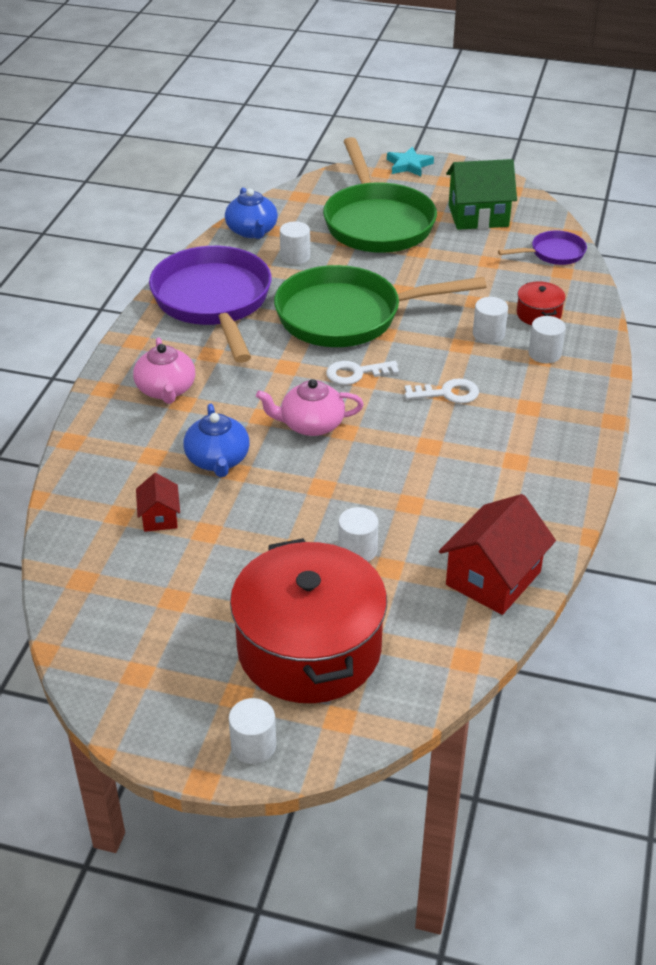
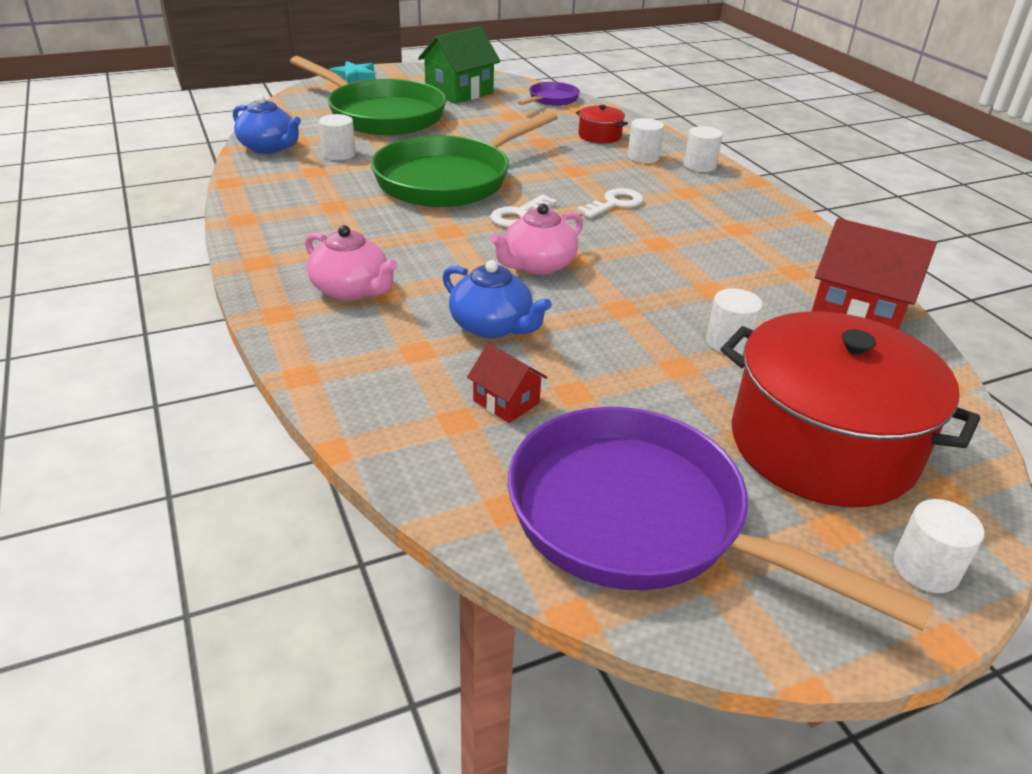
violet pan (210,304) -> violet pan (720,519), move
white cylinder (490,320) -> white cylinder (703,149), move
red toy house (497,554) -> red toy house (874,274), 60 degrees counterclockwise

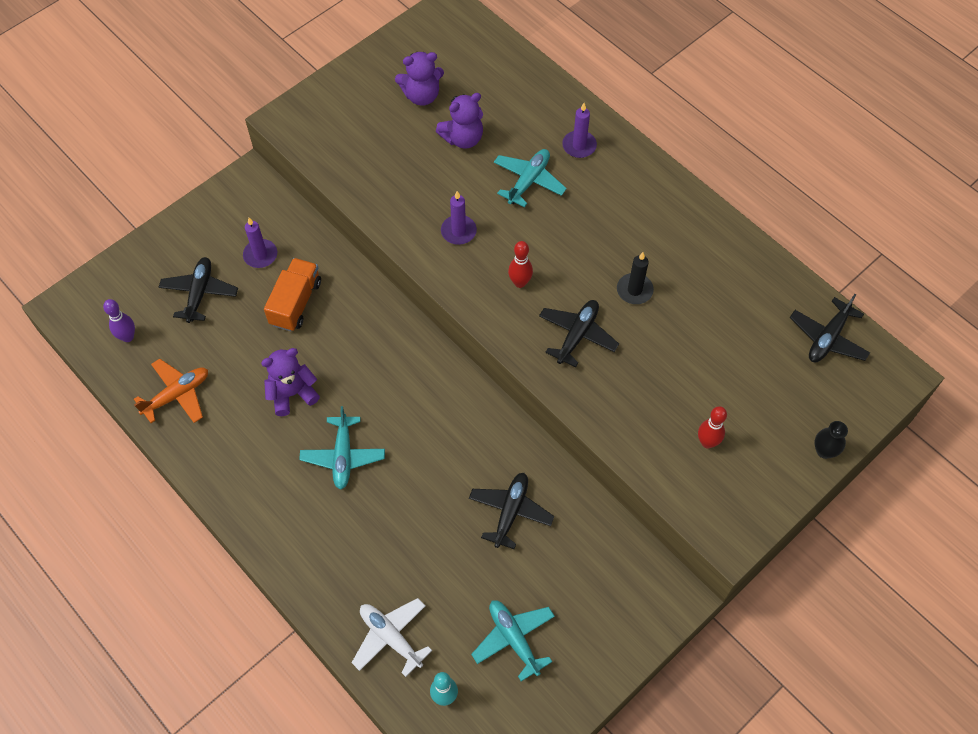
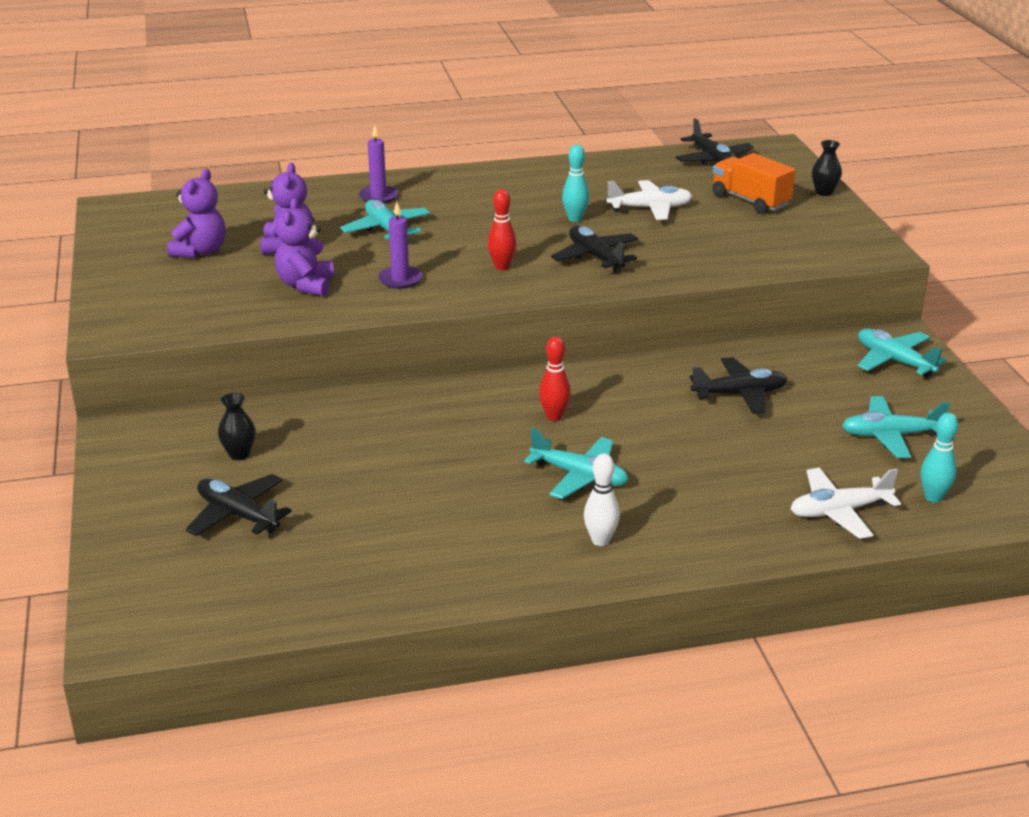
violet wax candle (260,243) -> jet-black flower vase (237,426)
violet teddy (290,382) -> violet teddy (304,247), move
red bowling pin (712,427) -> red bowling pin (555,378), move
jet-black wax candle (635,278) -> aqua bowling pin (575,183)
none -> white bowling pin (602,500)
none -> white plane (649,200)
jet-black plane (511,511) -> jet-black plane (738,385), 120 degrees clockwise
orange-coloured toy truck (292,295) -> orange-coloured toy truck (754,183), move
none -> aqua plane (902,353)
violet bowling pin (119,320) -> none
orange-coloured plane (171,391) -> none

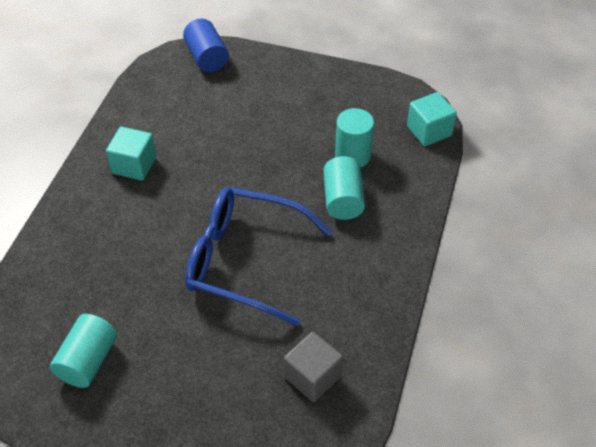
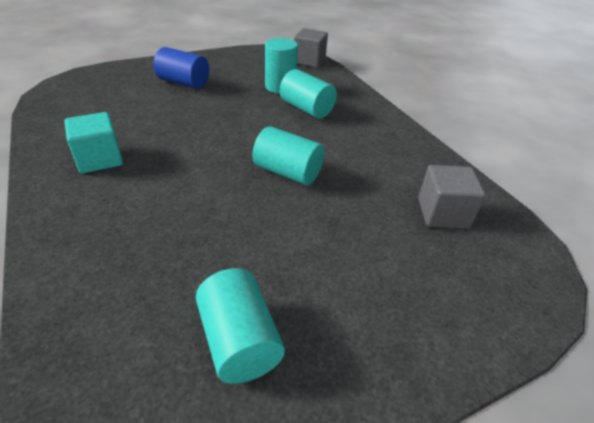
cobalt cylinder (206,45) -> cobalt cylinder (181,68), move
cobalt eyeglasses (258,256) -> aqua cylinder (289,155)
aqua block (432,119) -> gray block (311,48)

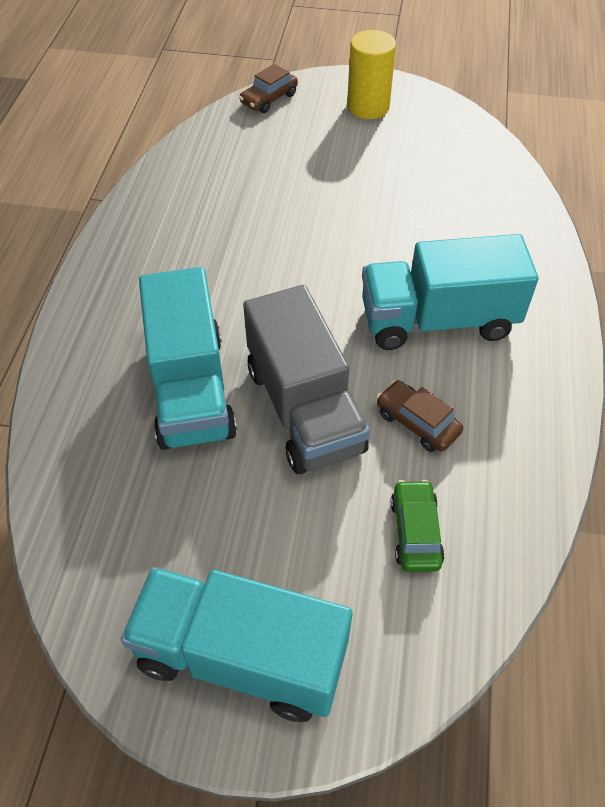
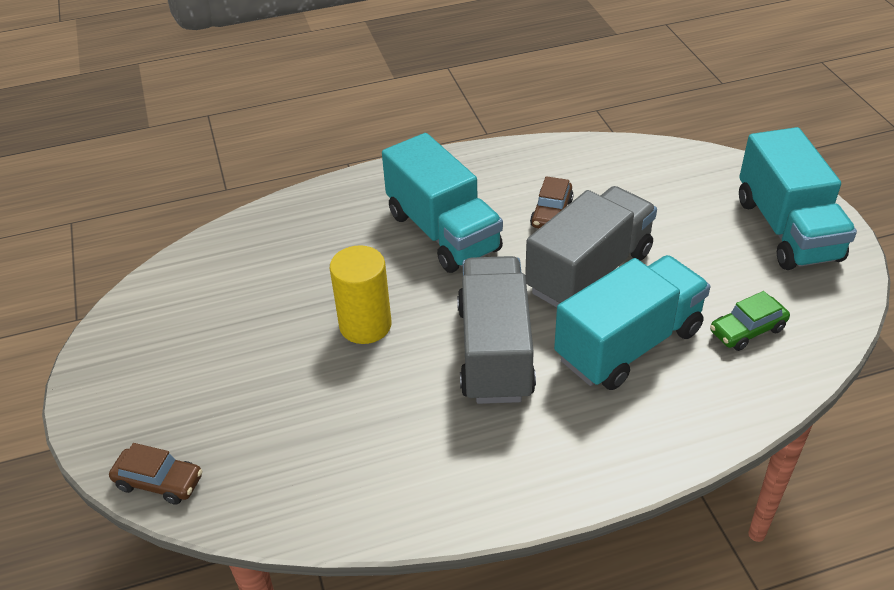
golden cylinder (371,74) -> golden cylinder (360,294), move
none -> gray toy truck (496,330)
leaf-green automobile (417,526) -> leaf-green automobile (750,321), move

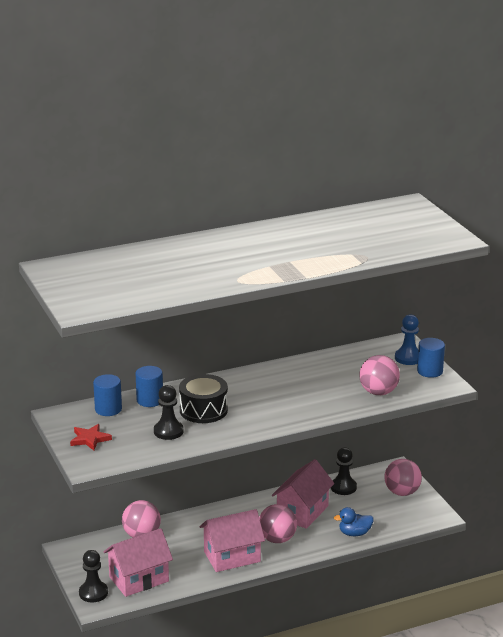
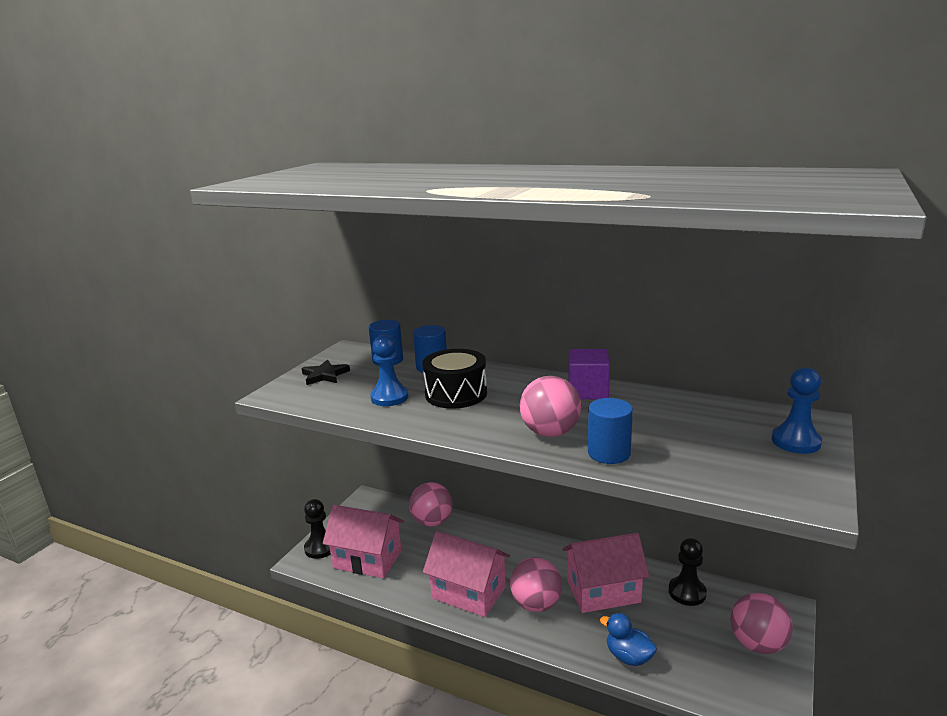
red five-pointed star (91,437) -> jet-black five-pointed star (326,372)
jet-black chess pawn (169,412) -> cobalt chess pawn (389,370)
pink sphere (379,375) -> pink sphere (550,406), move
none -> violet block (589,374)
cobalt cylinder (431,358) -> cobalt cylinder (610,431), move

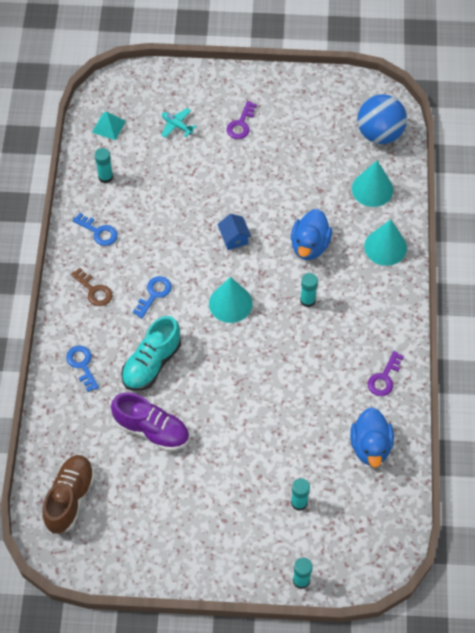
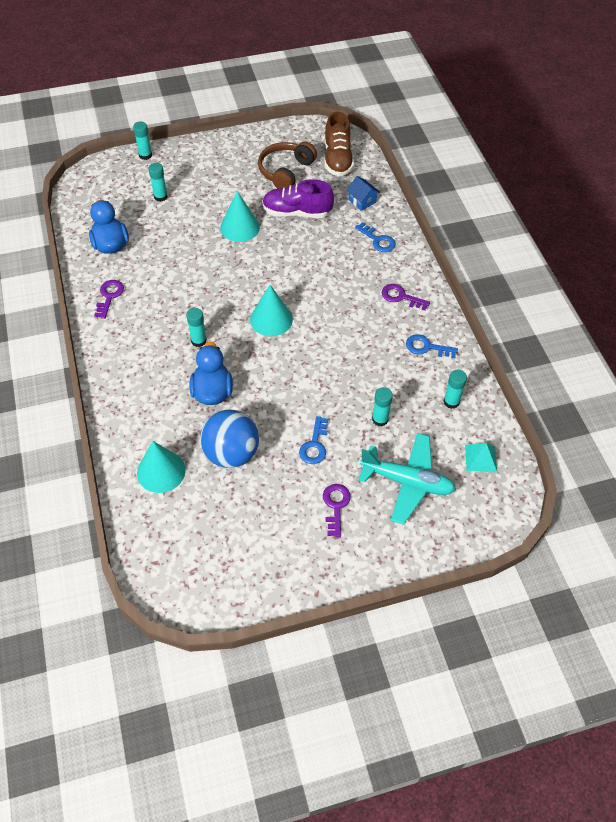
cobalt sphere (382,119) -> cobalt sphere (229,439), move
aqua cone shape (385,242) -> aqua cone shape (240,216), move
none -> brown headphones (287,165)
cobalt latchkey (152,297) -> cobalt latchkey (313,440), move
cobalt toy house (234,232) -> cobalt toy house (363,193), move
aqua plane (179,123) -> aqua plane (407,479), x2.07
none -> aqua glue stick (382,407)
brown latchkey (92,287) -> violet latchkey (406,297)
aqua lace-up shoe (151,353) -> none

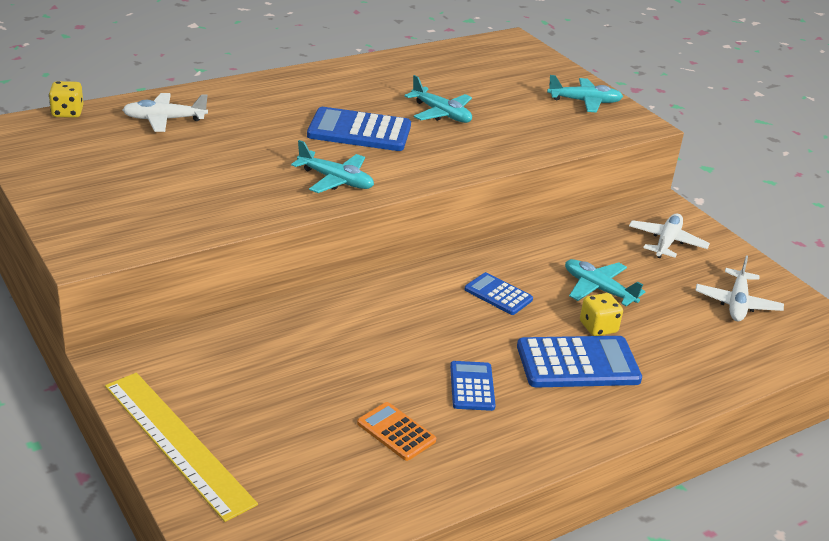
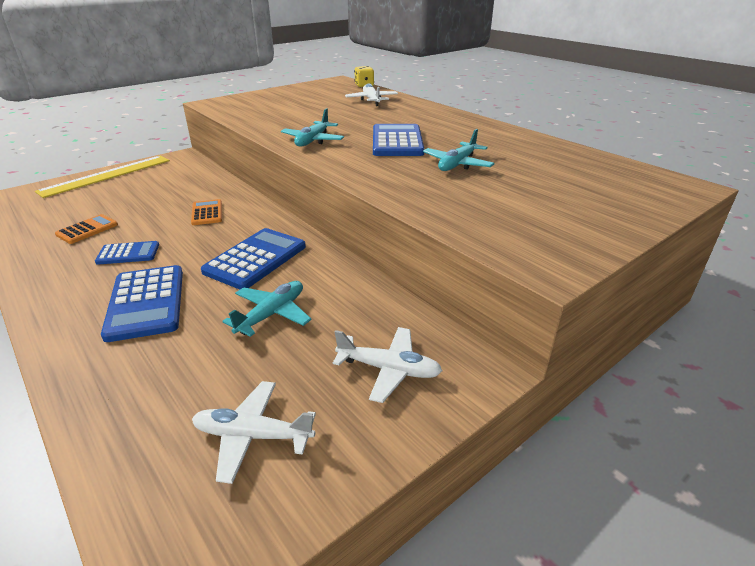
none -> orange-coloured calculator (206,212)
cobalt calculator (498,293) -> cobalt calculator (253,259), x1.73
aqua plane (585,94) -> none
golden dice (601,314) -> none

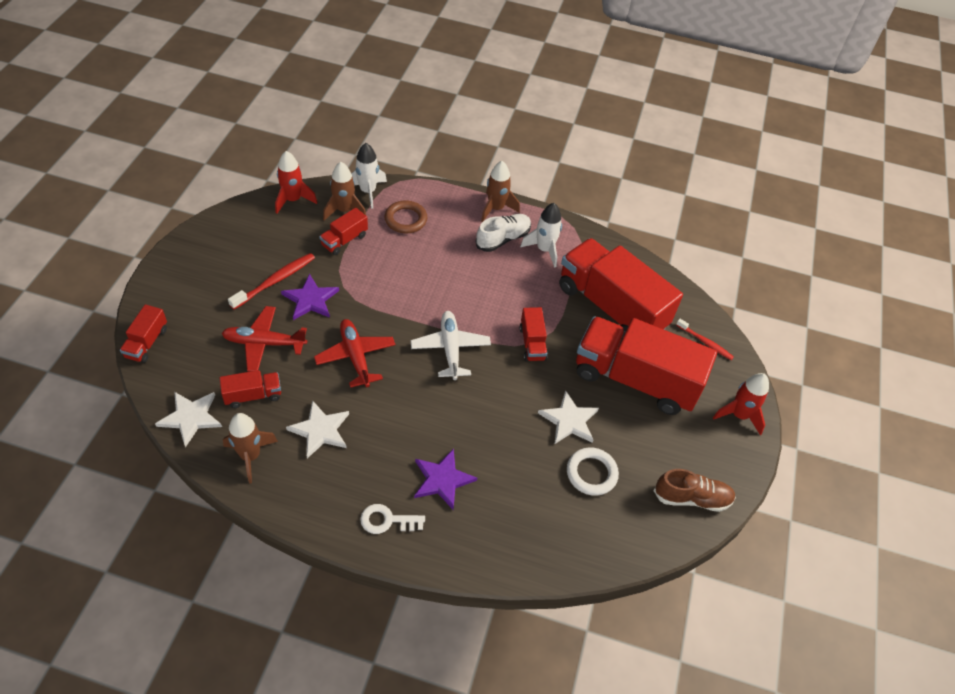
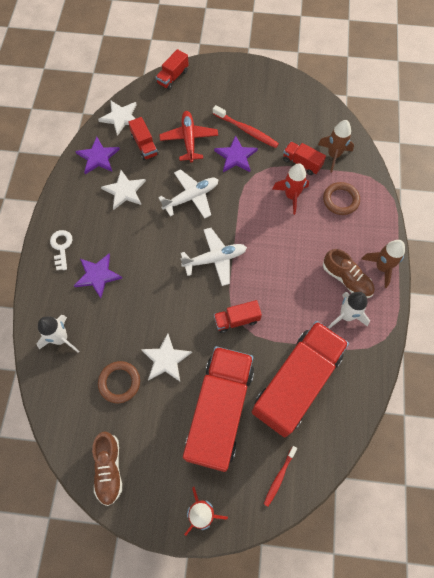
white rocket (369,176) -> white rocket (58,334), move
brown rocket (250,448) -> violet five-pointed star (97,155)
white torus (593,471) -> brown torus (119,382)
red toy truck (143,333) -> red toy truck (172,69), 60 degrees counterclockwise
red plane (355,353) -> white plane (188,194)
red rocket (296,182) -> red rocket (291,189), move
white lace-up shoe (503,233) -> brown lace-up shoe (349,273)

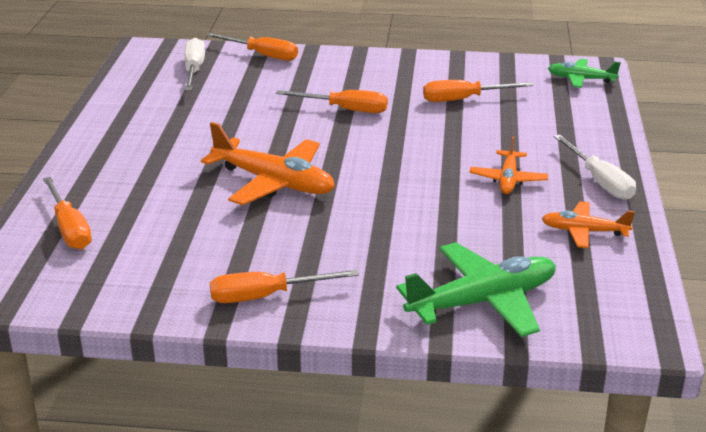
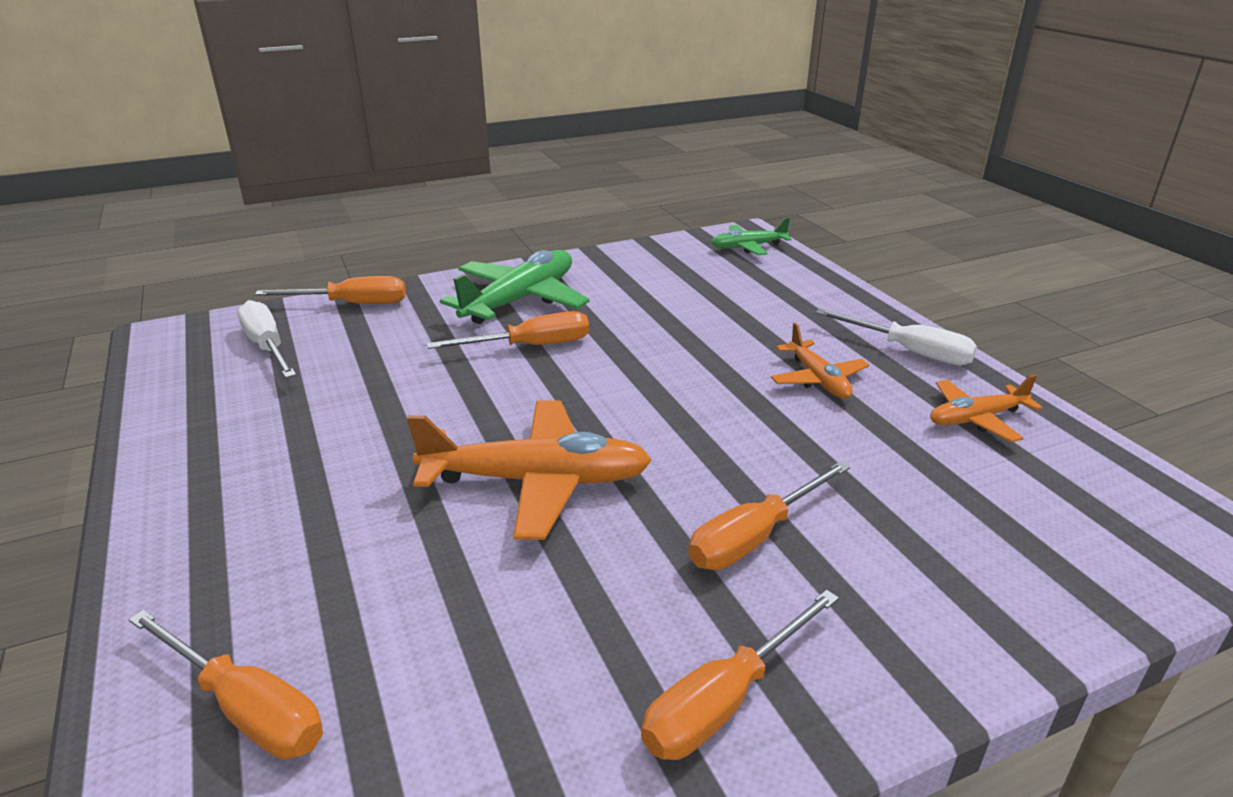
leaf-green plane (476,289) -> leaf-green plane (515,287), move
orange-coloured screwdriver (478,91) -> orange-coloured screwdriver (769,515), move

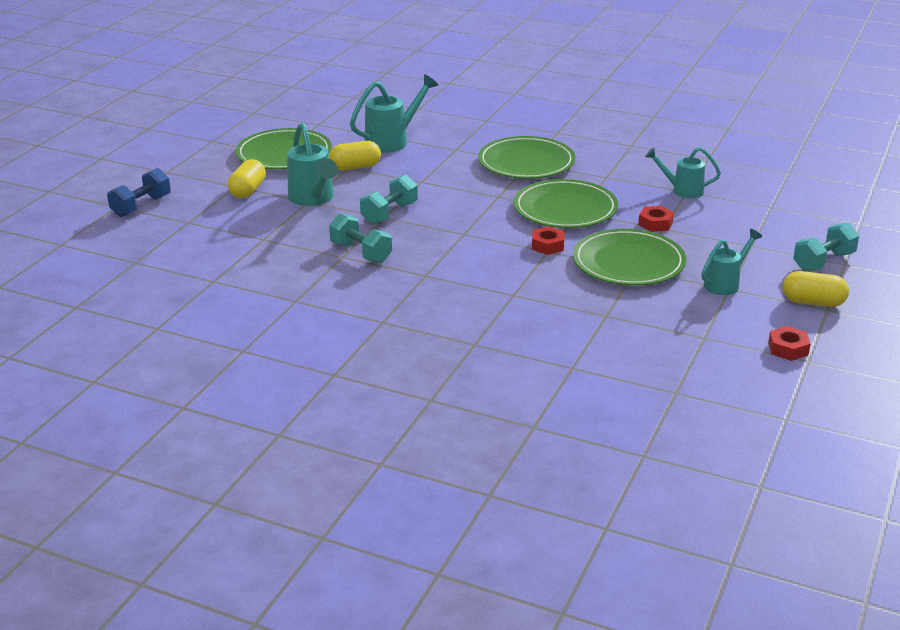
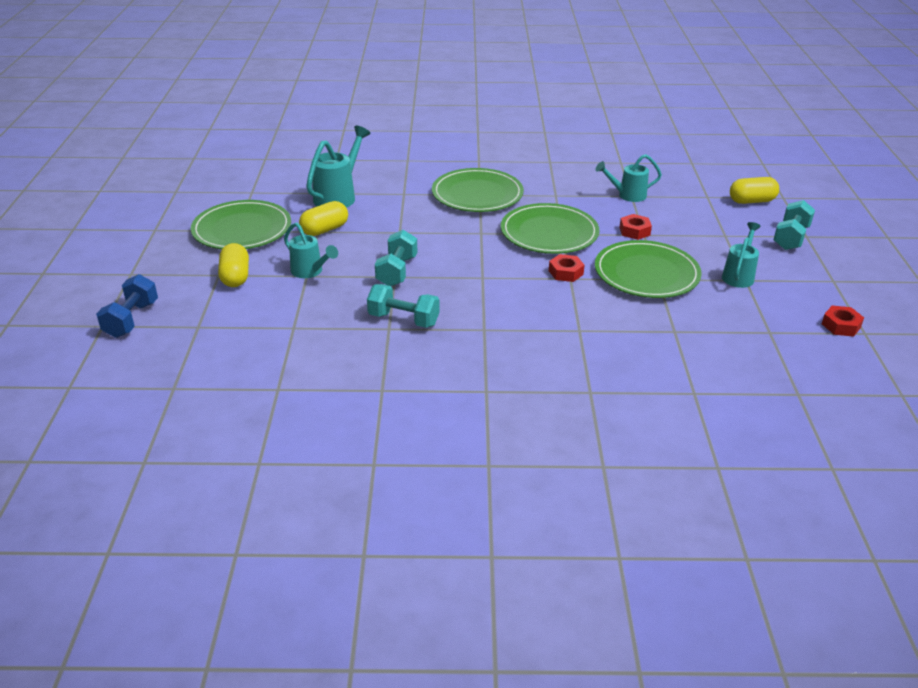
aqua sprinkling can (312,164) -> aqua sprinkling can (311,250), x0.66
golden capsule (816,289) -> golden capsule (754,190), move

